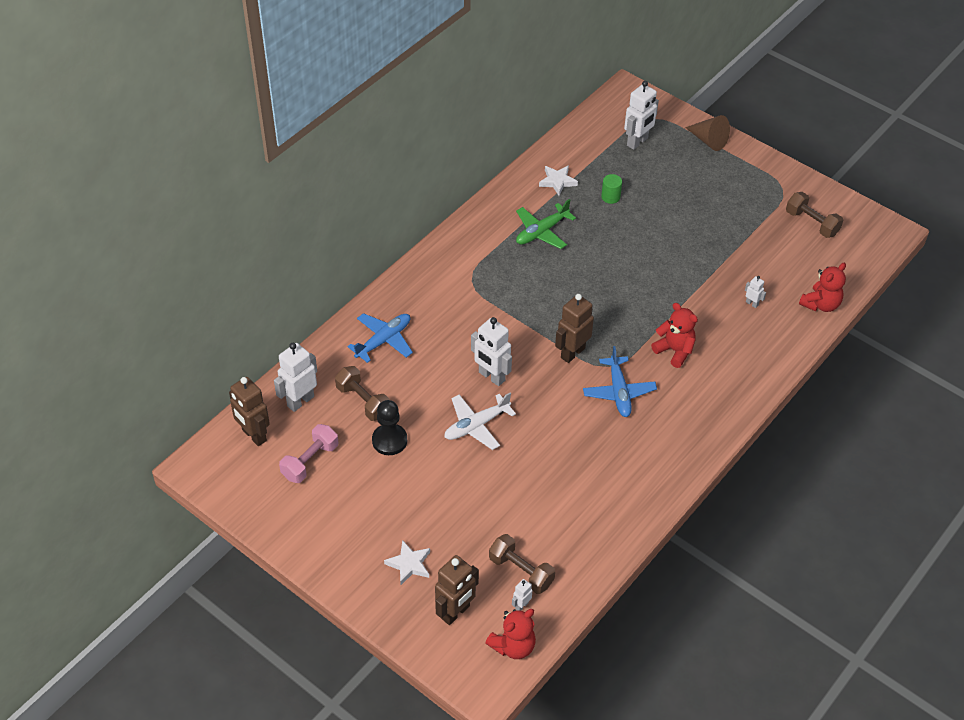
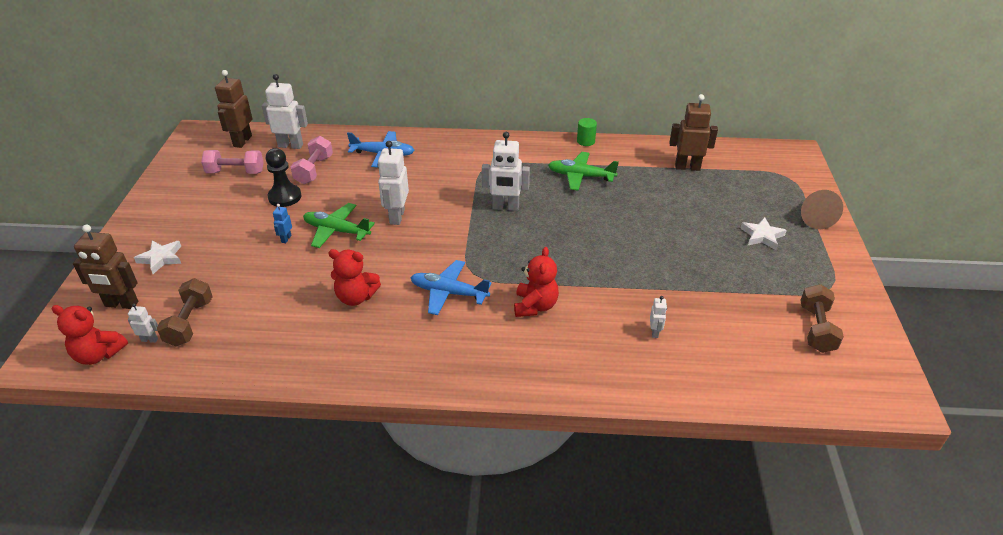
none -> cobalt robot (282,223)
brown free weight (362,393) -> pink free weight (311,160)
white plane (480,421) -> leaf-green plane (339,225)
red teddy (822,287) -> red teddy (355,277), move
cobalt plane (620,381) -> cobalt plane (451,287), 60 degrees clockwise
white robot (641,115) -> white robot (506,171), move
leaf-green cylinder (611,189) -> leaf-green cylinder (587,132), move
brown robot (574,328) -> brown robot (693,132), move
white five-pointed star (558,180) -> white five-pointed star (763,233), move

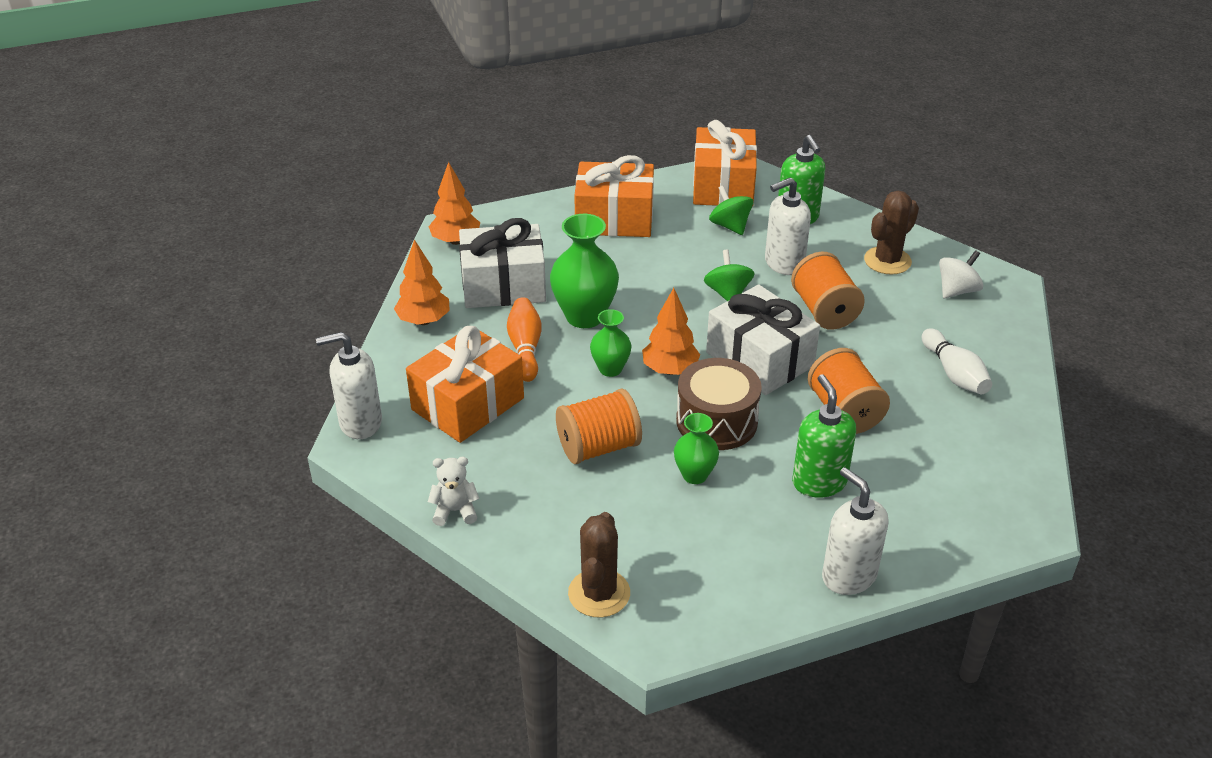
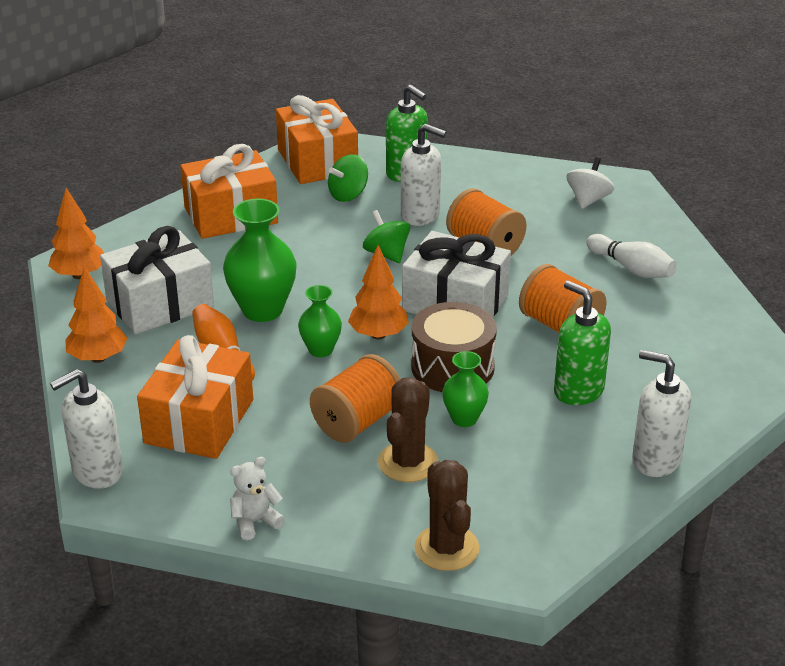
leaf-green toy top (731,210) -> leaf-green toy top (348,178), 75 degrees counterclockwise
brown prickly plant (891,233) -> brown prickly plant (408,429), move
white soap dispenser (788,226) -> white soap dispenser (423,175), 105 degrees counterclockwise

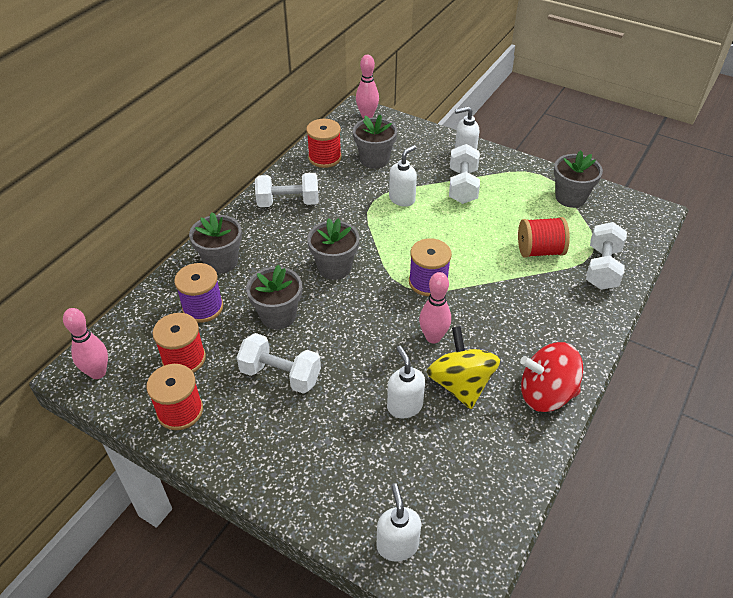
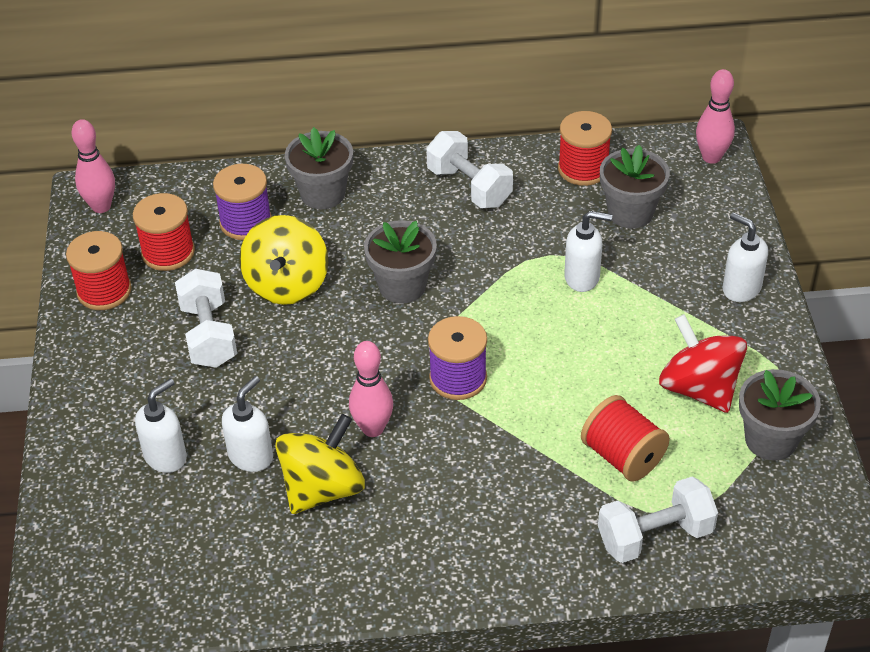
white soap dispenser (399,522) -> white soap dispenser (161,425), move
gray plant pot (274,297) -> golden toy top (283,260)
red toy top (551,377) -> red toy top (703,363), move
white free weight (464,174) -> none

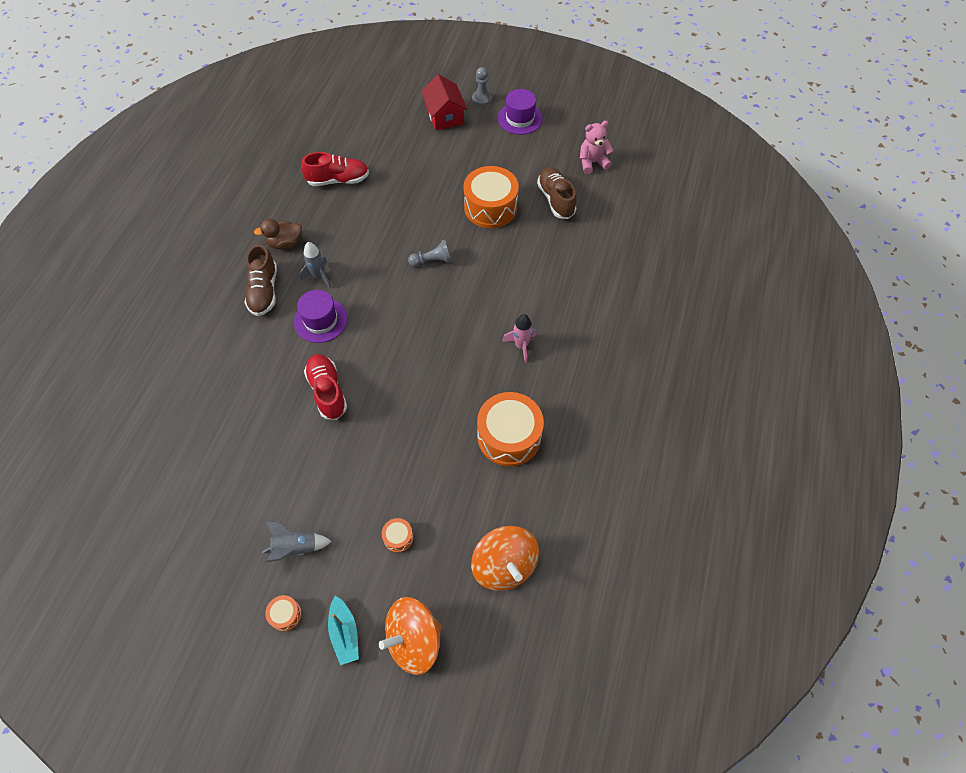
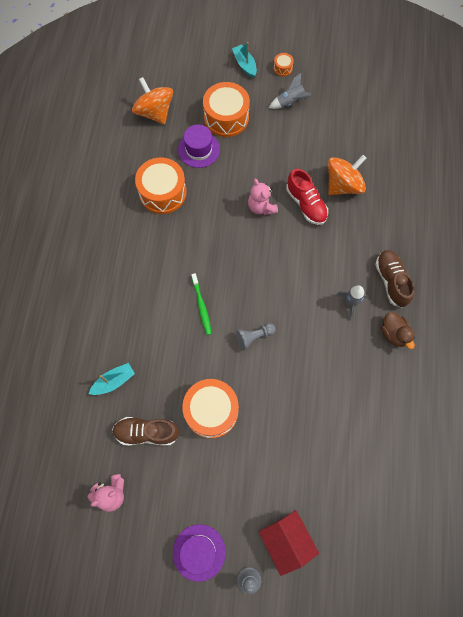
none -> aqua toy boat (112,379)
brown lace-up shoe (556,193) -> brown lace-up shoe (145,431), 120 degrees clockwise
violet hat (321,316) -> violet hat (199,146), move
none -> leaf-green toothbrush (201,304)
orange-coloured toy drum (398,535) -> orange-coloured toy drum (226,109), x2.29
none -> pink teddy (263,197)
orange-coloured toy top (410,636) -> orange-coloured toy top (347,175), move
brown toy duck (278,234) -> brown toy duck (398,330), 90 degrees clockwise
red lace-up shoe (335,169) -> none
pink rocket (519,338) -> none

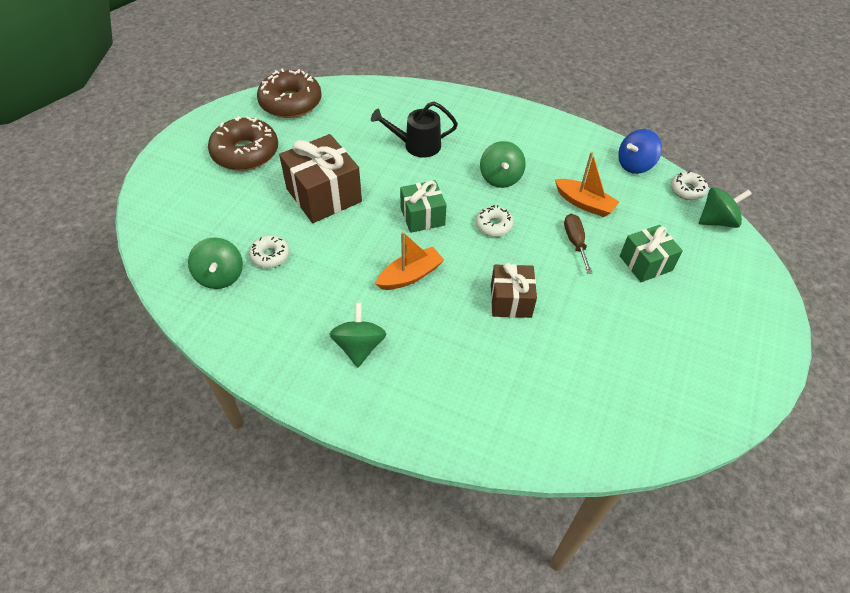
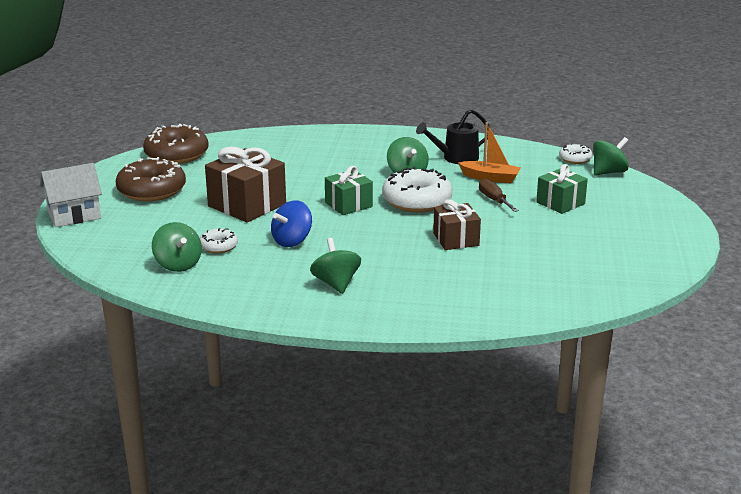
none -> white toy house (71,195)
cobalt toy top (640,151) -> cobalt toy top (291,223), move
white doughnut (495,221) -> white doughnut (417,189), x1.96
jet-black sprinkling can (414,130) -> jet-black sprinkling can (454,136), move
orange-coloured toy boat (409,261) -> none

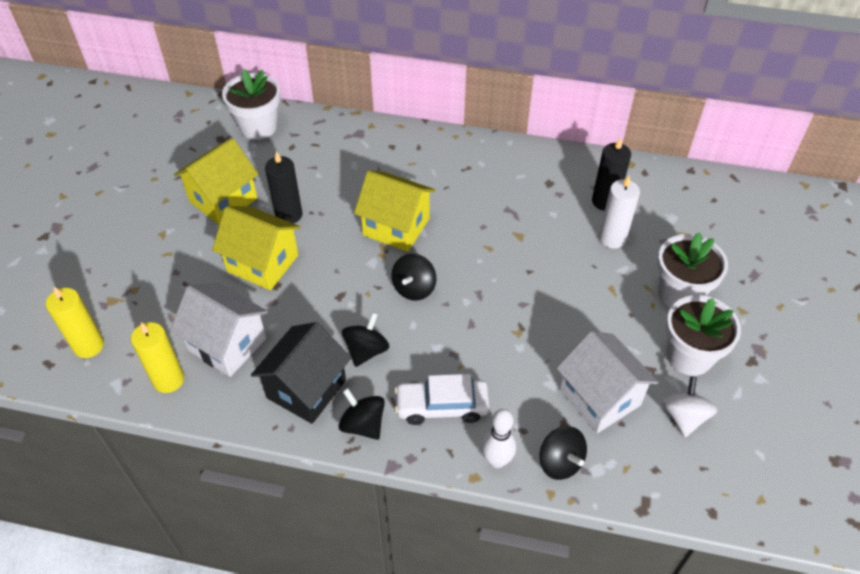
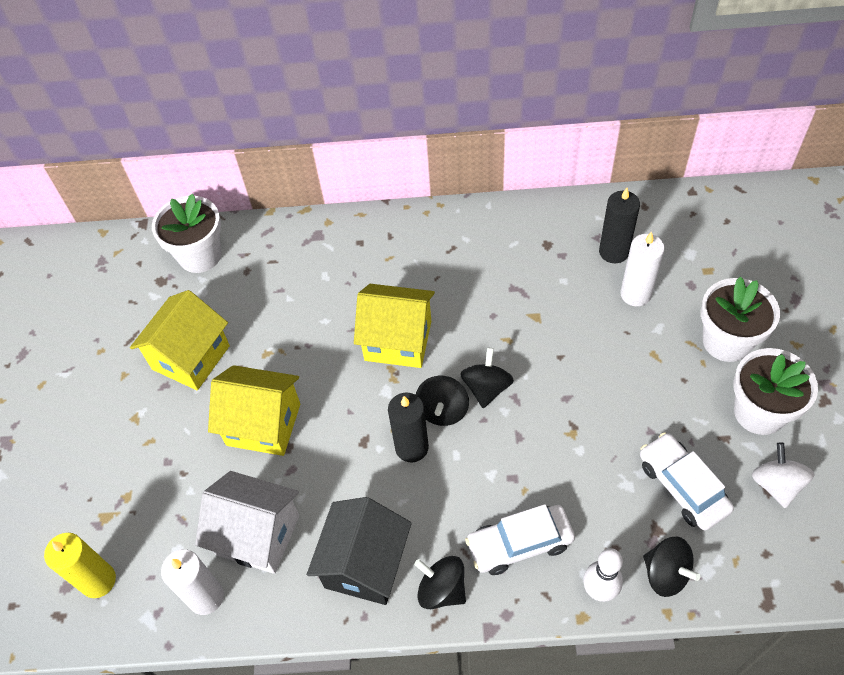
golden wax candle (157,357) -> white wax candle (192,582)
jet-black wax candle (283,187) -> jet-black wax candle (408,427), move
jet-black toy top (365,339) -> jet-black toy top (487,378), move
white toy house (608,382) -> white automobile (687,481)

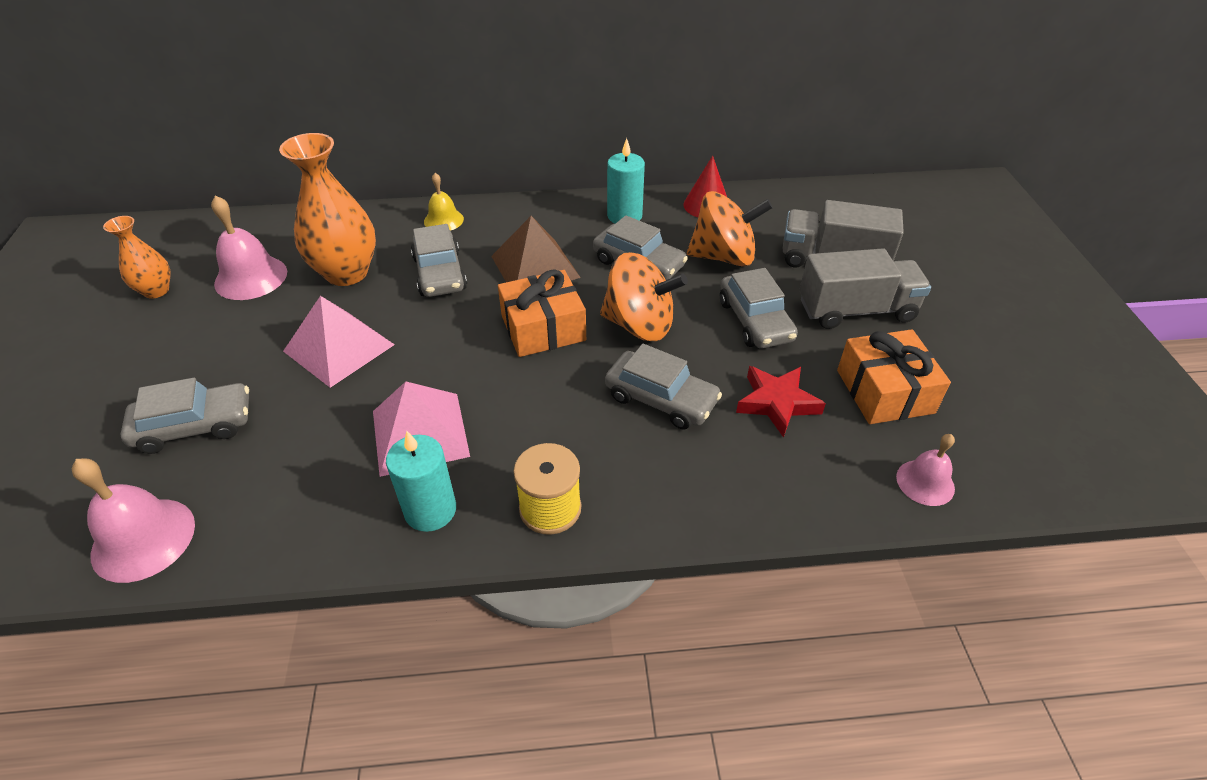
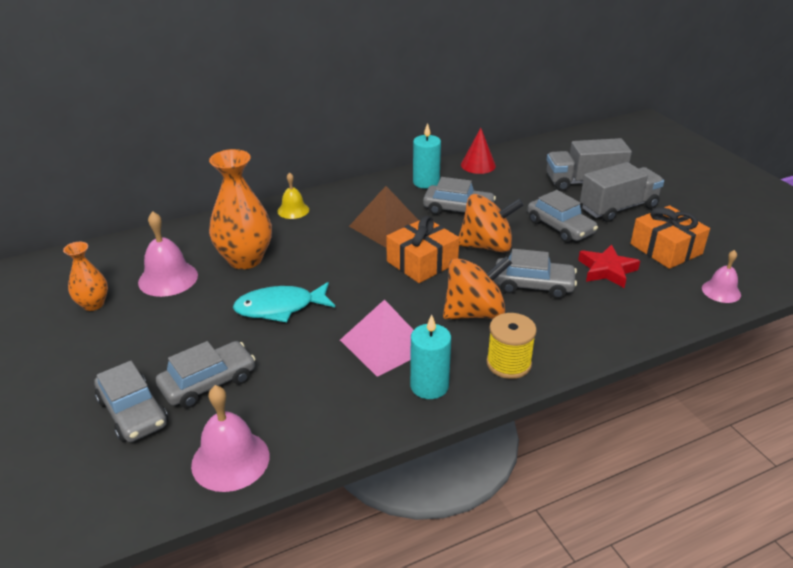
gray automobile (439,260) -> gray automobile (131,401), move
pink pyramid (339,342) -> aqua toy fish (284,302)
orange-coloured toy top (730,229) -> orange-coloured toy top (477,288), move

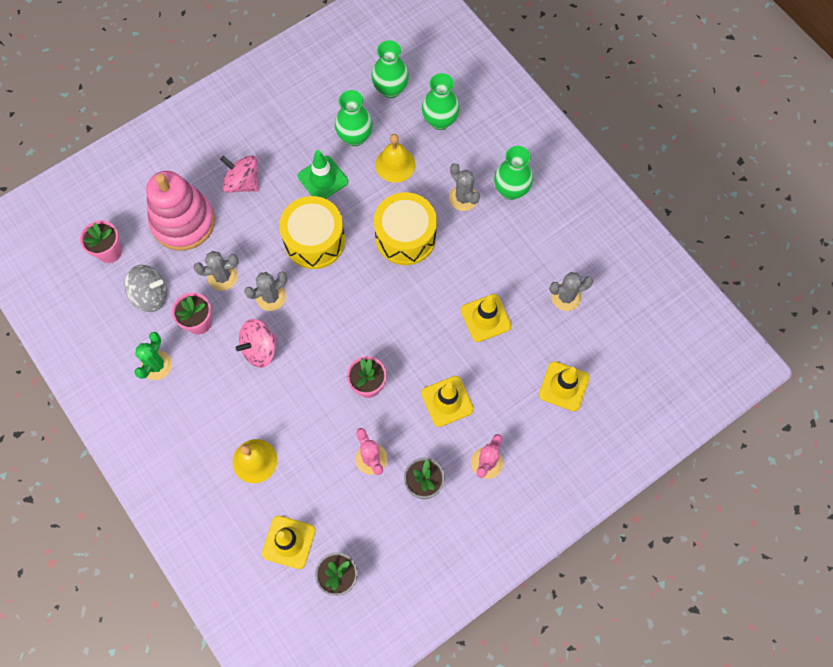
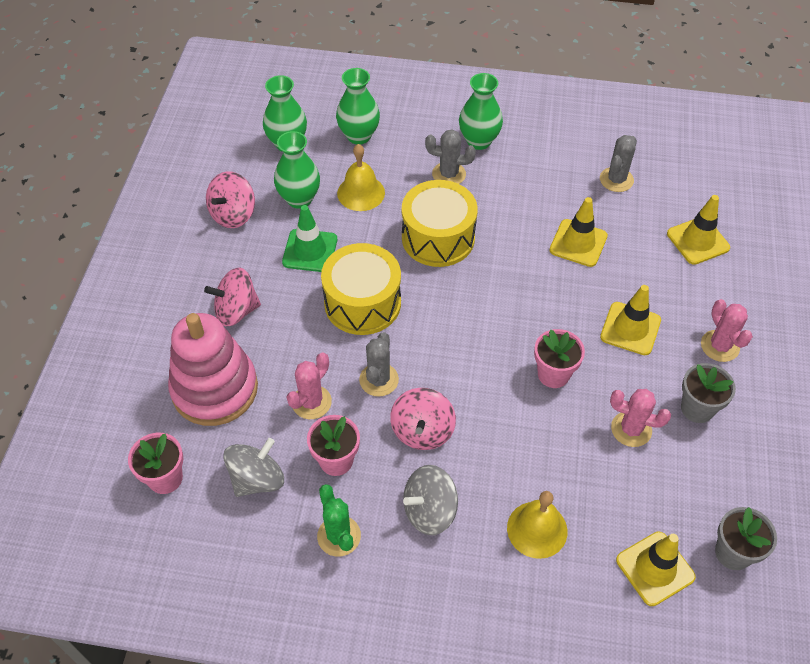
none -> pink toy top (230,199)
gray prickly plant (216,271) -> pink prickly plant (309,386)
none -> gray toy top (430,500)

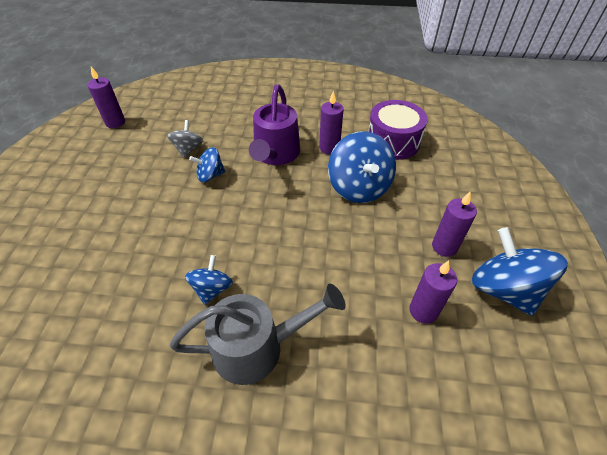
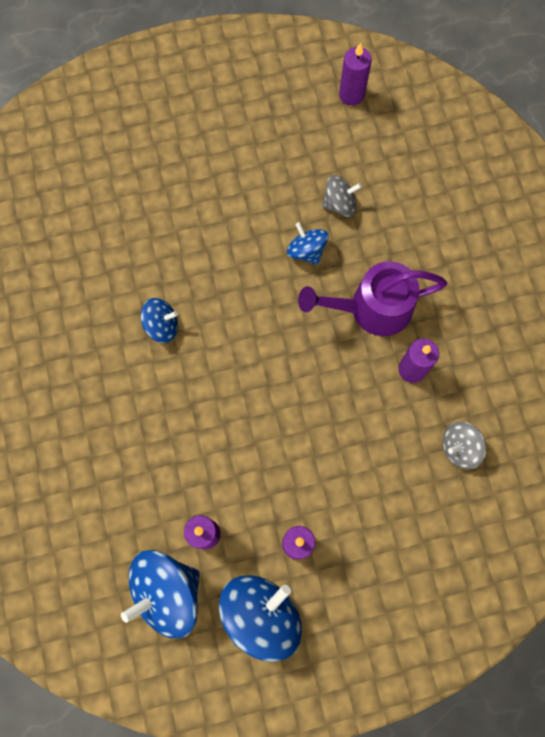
cobalt toy top (362,167) -> cobalt toy top (160,594), move
violet toy drum (397,130) -> gray toy top (464,445)
gray sprinkling can (258,334) -> none

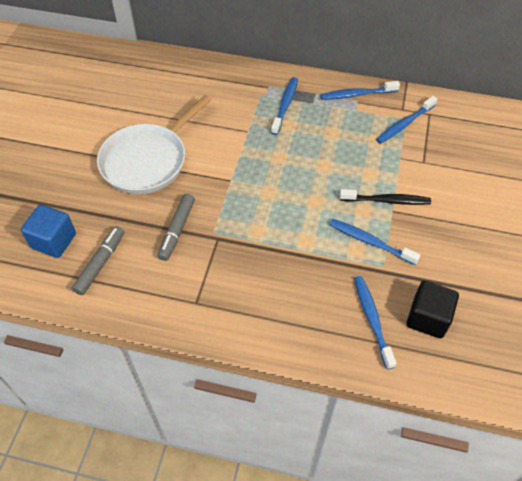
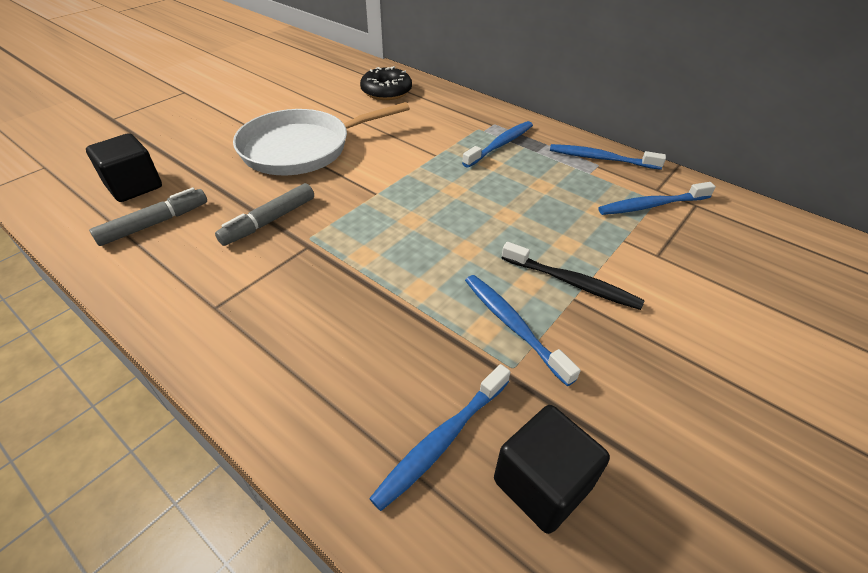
cobalt block (48,231) -> jet-black block (124,167)
none -> jet-black doughnut (386,83)
cobalt toothbrush (375,322) -> cobalt toothbrush (439,437), 150 degrees counterclockwise

